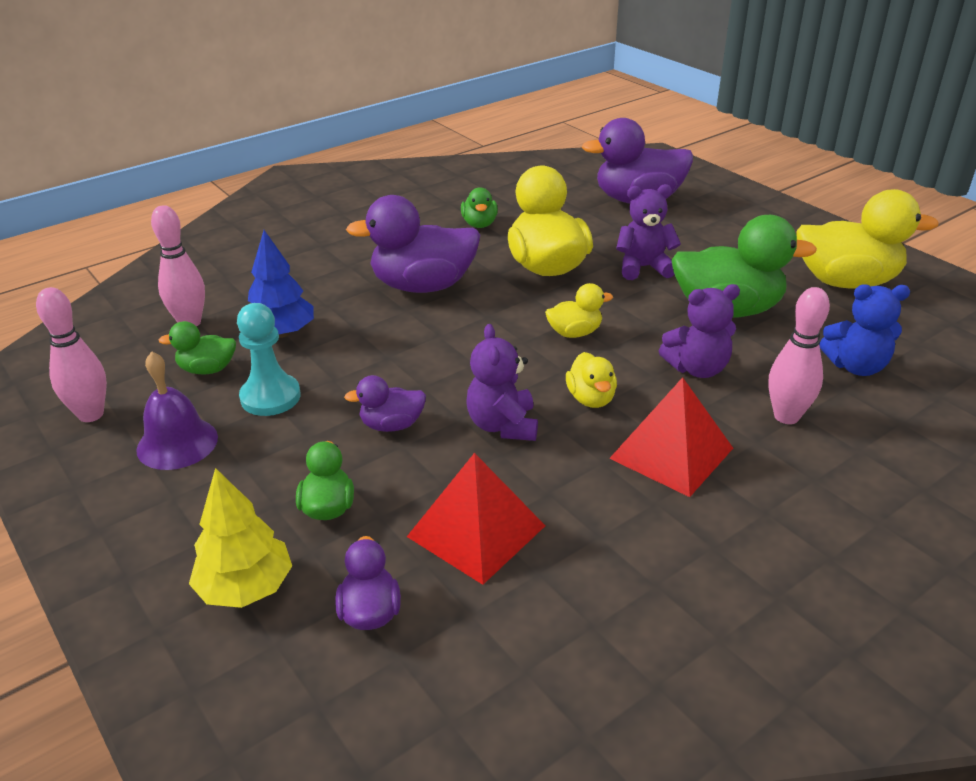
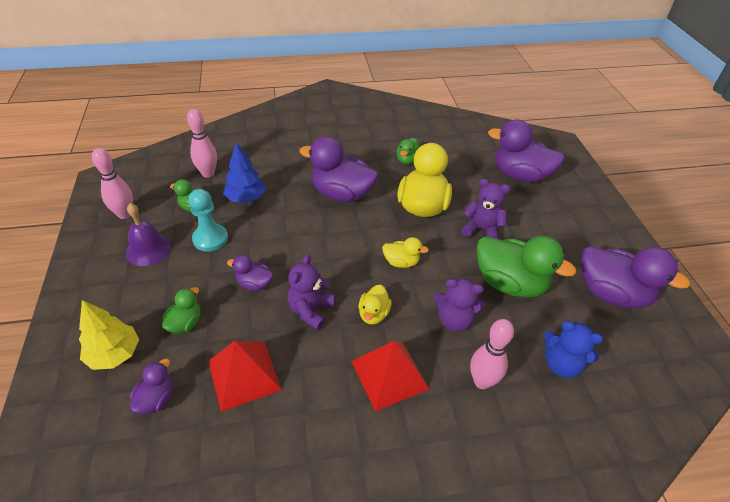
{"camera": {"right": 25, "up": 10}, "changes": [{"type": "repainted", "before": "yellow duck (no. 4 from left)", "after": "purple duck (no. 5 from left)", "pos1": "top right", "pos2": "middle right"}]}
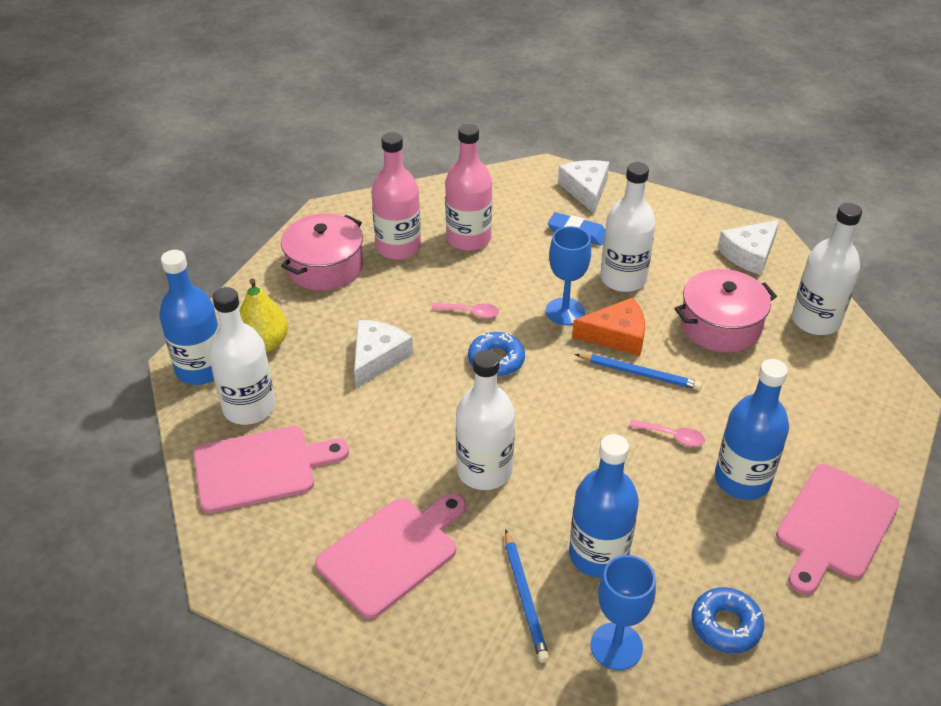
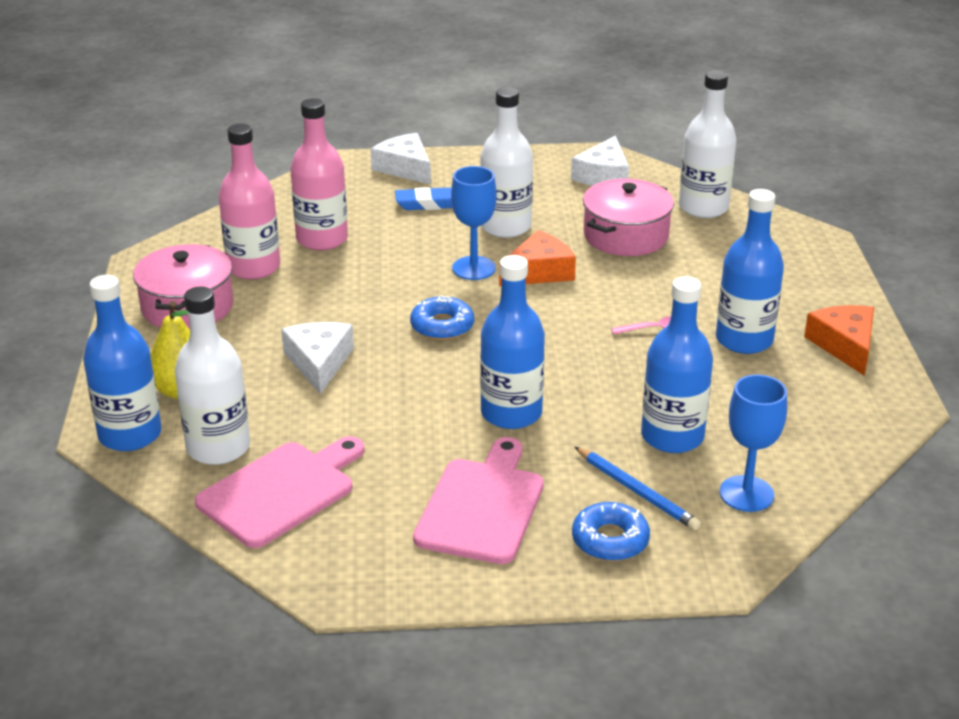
{"camera": {"right": -30, "up": -10}, "changes": [{"type": "gone", "before": "pink spoon (no. 1 from left)", "pos1": "centre"}, {"type": "repainted", "before": "white bottle (no. 2 from left)", "after": "blue bottle (no. 2 from left)", "pos1": "centre", "pos2": "centre"}, {"type": "gone", "before": "blue pencil (no. 2 from left)", "pos1": "middle right"}, {"type": "shifted", "before": "blue donut (no. 2 from left)", "pos1": "bottom right", "pos2": "bottom centre"}, {"type": "swapped", "before": "pink cutting board (no. 3 from left)", "after": "orange cheese (no. 2 from left)", "pos1": "bottom right", "pos2": "middle right"}]}
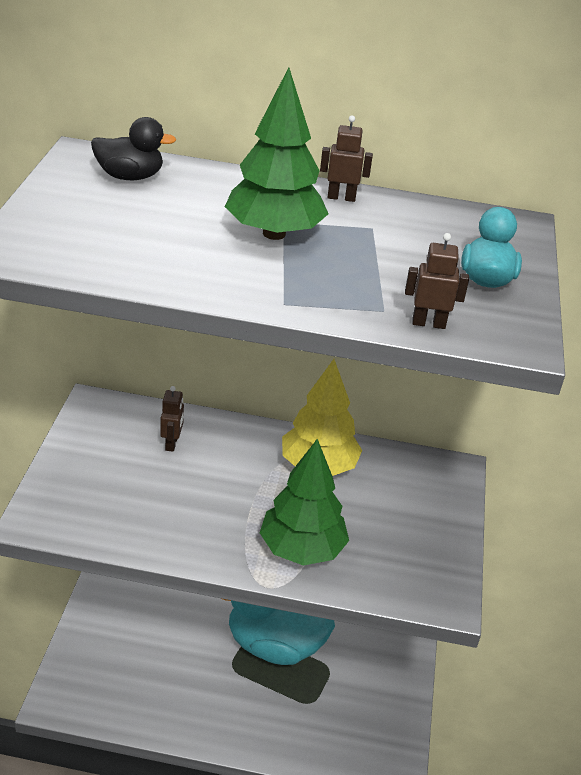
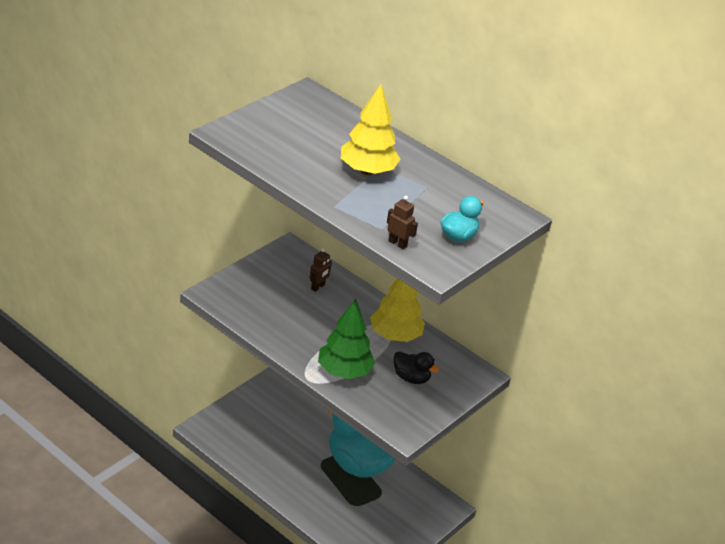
{"camera": {"right": 30, "up": 0}, "changes": [{"type": "shifted", "before": "black duck", "pos1": "top left", "pos2": "bottom centre"}, {"type": "repainted", "before": "green tree (no. 1 from left)", "after": "yellow tree (no. 1 from left)", "pos1": "top centre", "pos2": "top centre"}, {"type": "gone", "before": "brown robot (no. 2 from left)", "pos1": "top centre"}]}
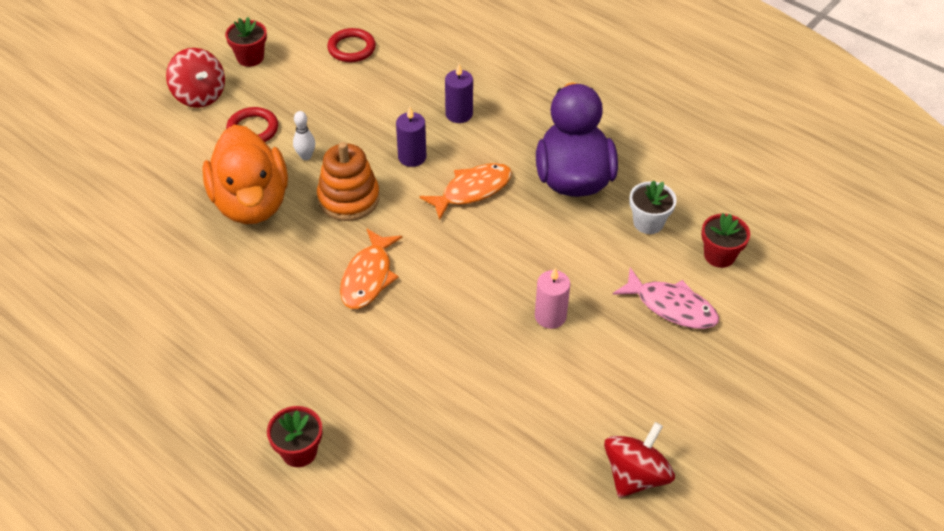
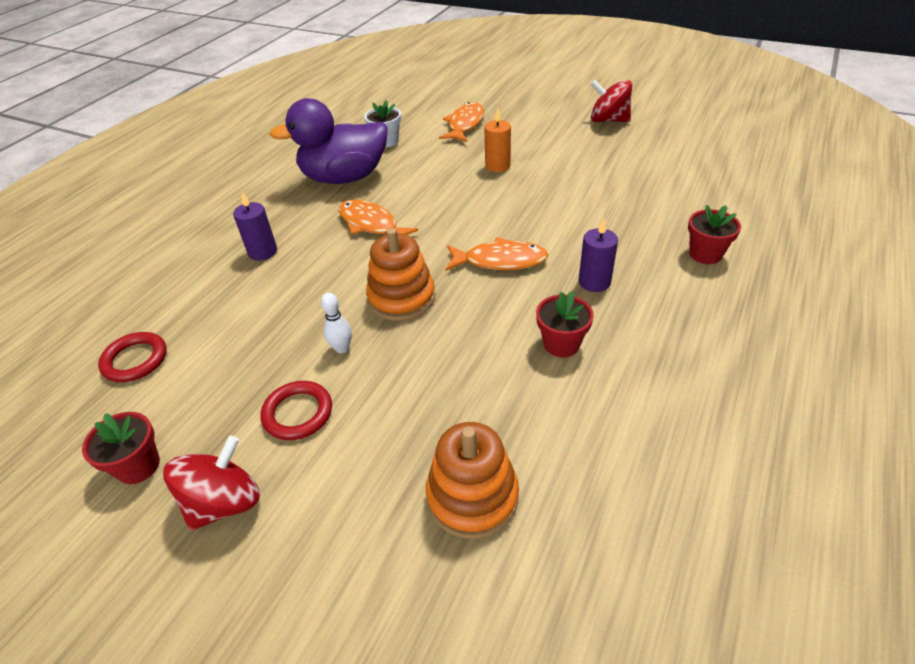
{"camera": {"right": -100, "up": -5}, "changes": [{"type": "gone", "before": "orange duck", "pos1": "top left"}, {"type": "shifted", "before": "purple candle (no. 1 from left in the first image)", "after": "purple candle (no. 2 from left)", "pos1": "top centre", "pos2": "centre"}, {"type": "repainted", "before": "pink candle", "after": "orange candle", "pos1": "centre", "pos2": "top centre"}, {"type": "repainted", "before": "pink fish", "after": "orange fish (no. 2 from left)", "pos1": "middle right", "pos2": "top centre"}, {"type": "shifted", "before": "red flower pot (no. 3 from left in the first image)", "after": "red flower pot (no. 2 from left)", "pos1": "middle right", "pos2": "centre"}, {"type": "new", "after": "orange stacking toy (no. 2 from left)", "pos2": "bottom centre"}]}
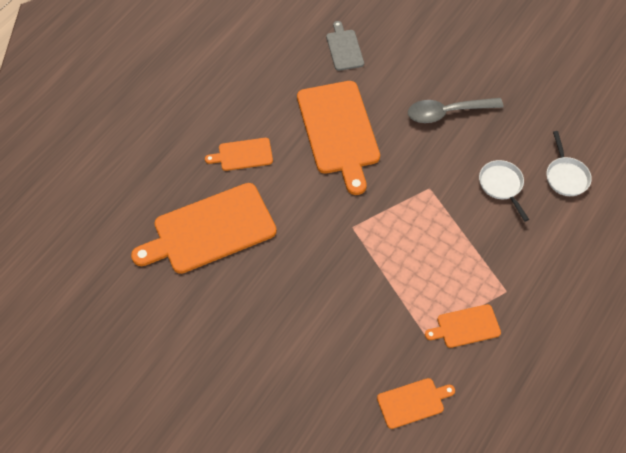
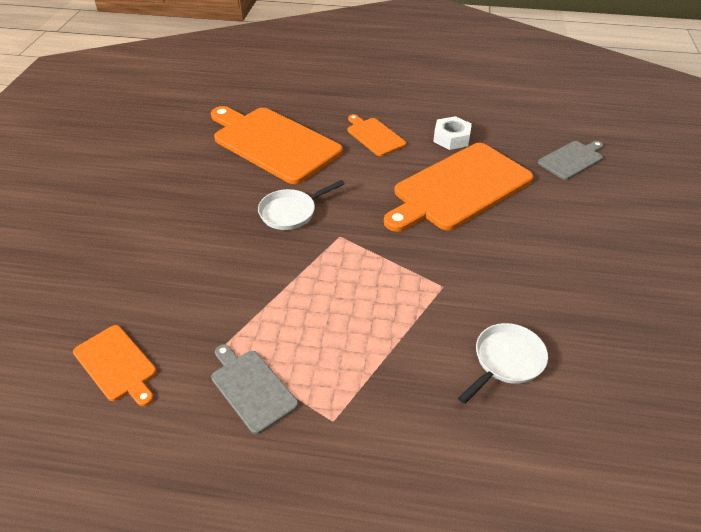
{"camera": {"right": 65, "up": -15}, "changes": [{"type": "gone", "before": "grey spoon", "pos1": "top right"}, {"type": "repainted", "before": "orange cutting board (no. 5 from left)", "after": "grey cutting board (no. 1 from left)", "pos1": "bottom right", "pos2": "bottom centre"}, {"type": "shifted", "before": "white pan (no. 2 from left in the first image)", "after": "white pan (no. 1 from left)", "pos1": "middle right", "pos2": "centre"}, {"type": "new", "after": "white nut", "pos2": "top centre"}]}
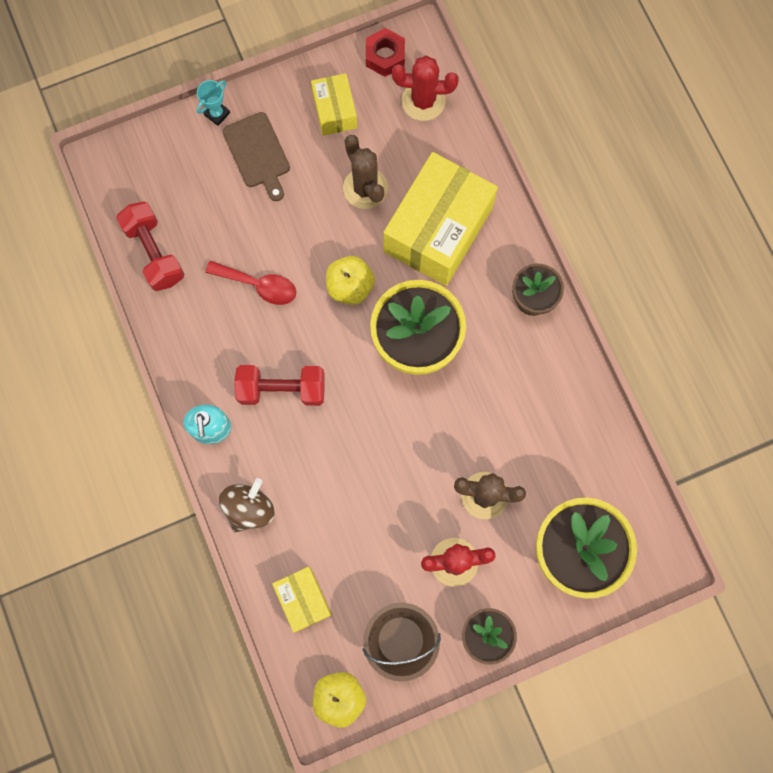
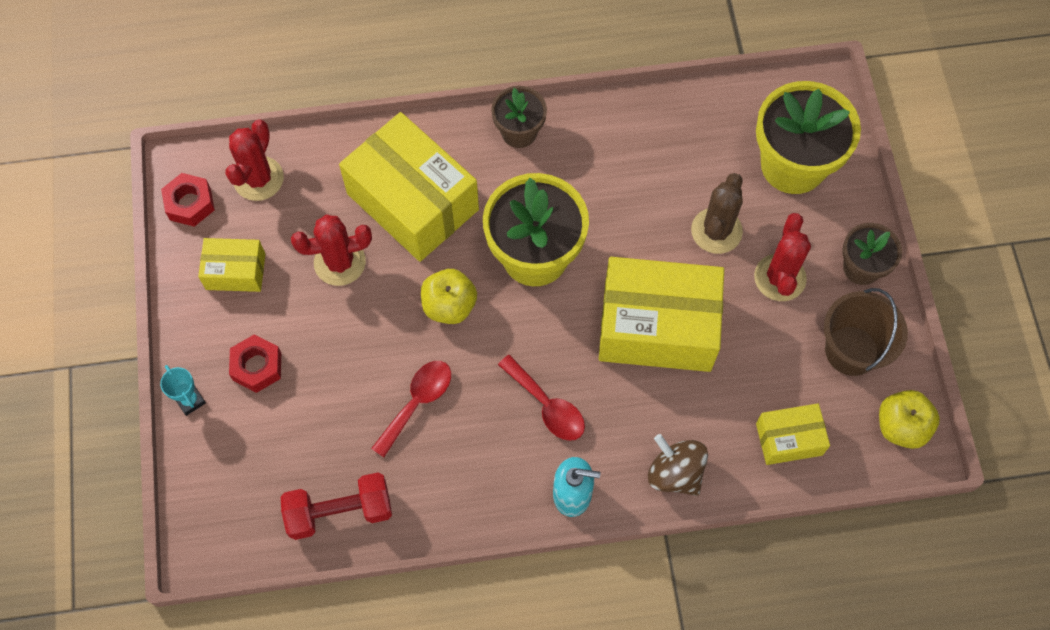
{"camera": {"right": -75, "up": -10}, "changes": [{"type": "swapped", "before": "brown cutting board", "after": "red nut (no. 2 from left)", "pos1": "top left", "pos2": "middle left"}, {"type": "swapped", "before": "red dumbbell (no. 2 from left)", "after": "red spoon (no. 2 from left)", "pos1": "centre", "pos2": "centre"}, {"type": "repainted", "before": "brown cactus (no. 1 from left)", "after": "red cactus (no. 2 from left)", "pos1": "top centre", "pos2": "middle left"}, {"type": "new", "after": "yellow box (no. 3 from left)", "pos2": "centre"}]}
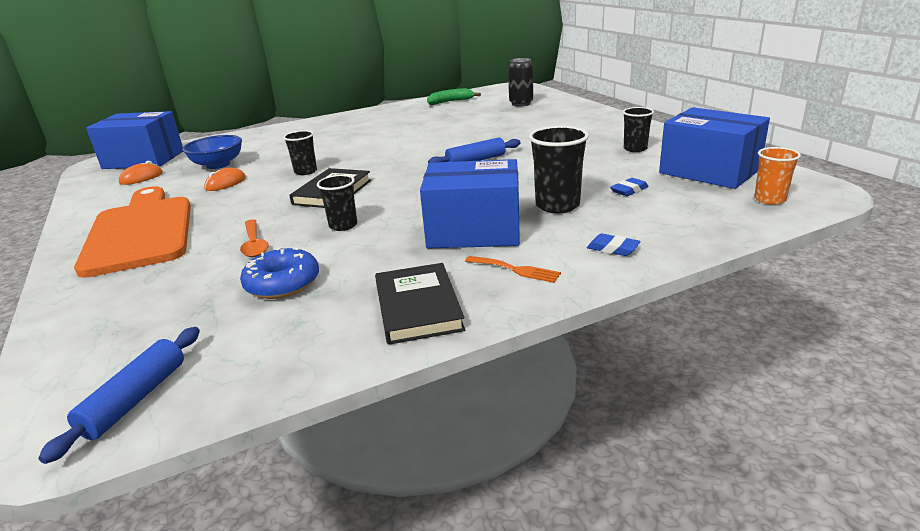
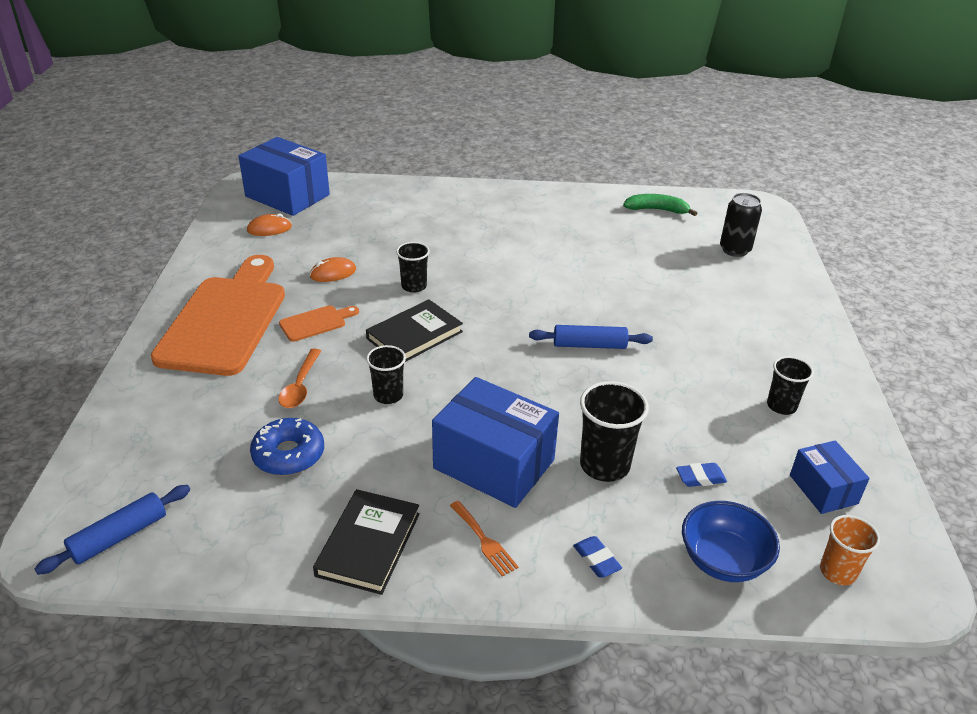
{"camera": {"right": 25, "up": 10}, "changes": [{"type": "shifted", "before": "blue bowl", "pos1": "top left", "pos2": "bottom right"}, {"type": "scaled", "before": "blue box (no. 3 from left)", "pos1": "top right", "pos2": "bottom right", "scale": 0.56}, {"type": "new", "after": "orange cutting board (no. 2 from left)", "pos2": "middle left"}]}
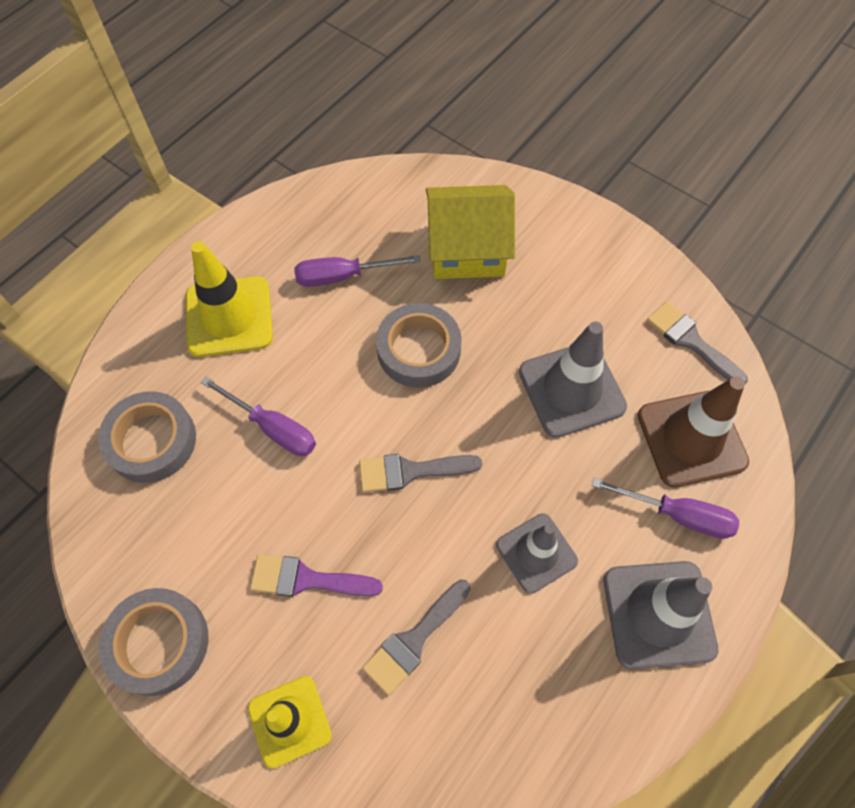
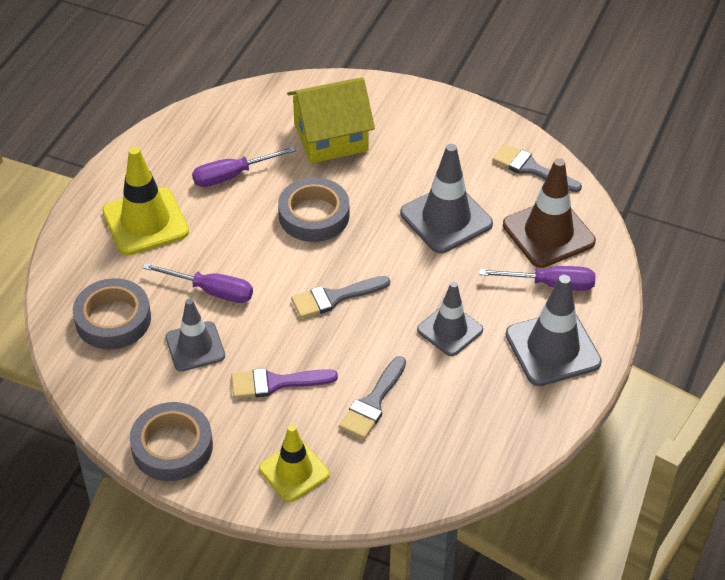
{"camera": {"right": -15, "up": -15}, "changes": [{"type": "new", "after": "grey traffic cone (no. 1 from left)", "pos2": "middle left"}]}
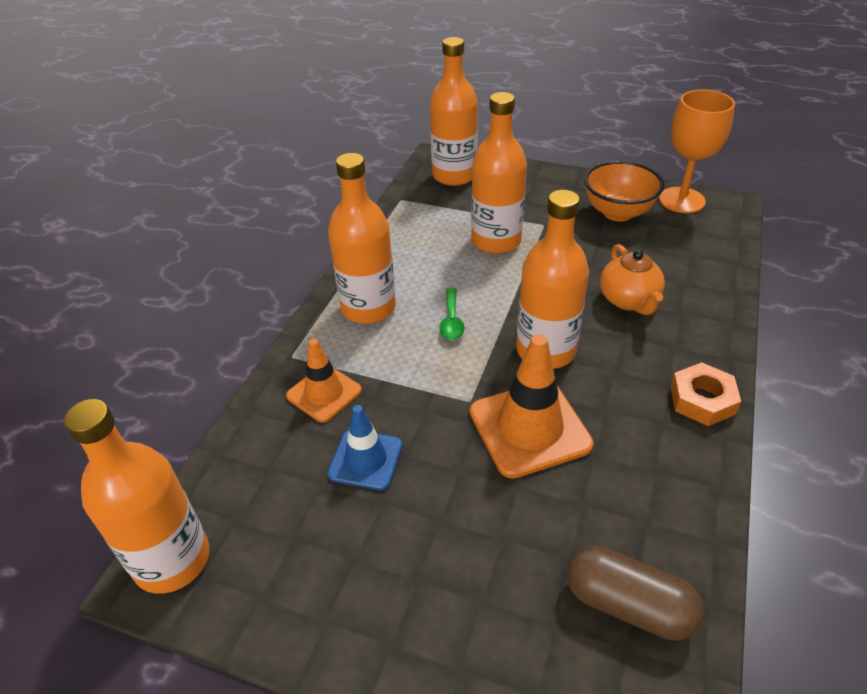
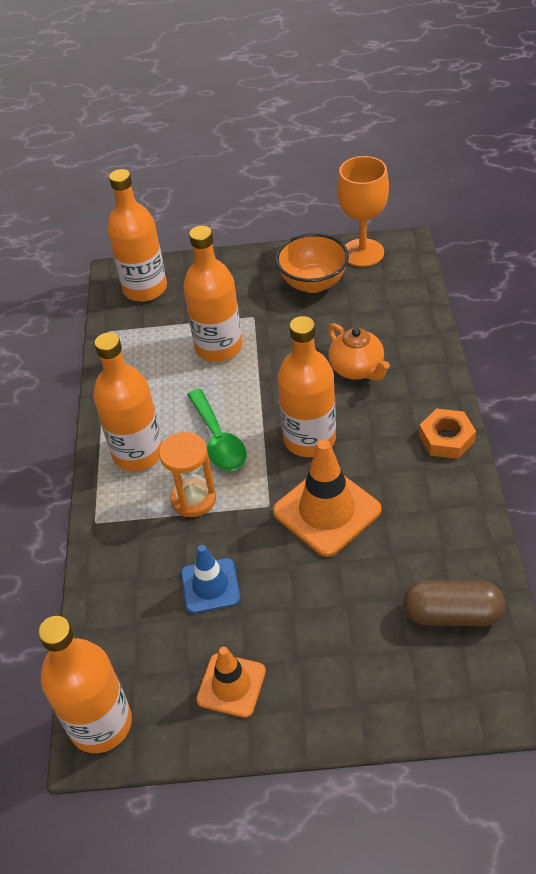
{"camera": {"right": -20, "up": 5}, "changes": [{"type": "shifted", "before": "orange traffic cone (no. 1 from left)", "pos1": "centre", "pos2": "bottom centre"}, {"type": "scaled", "before": "green spoon", "pos1": "centre", "pos2": "centre", "scale": 1.62}, {"type": "new", "after": "orange hourglass", "pos2": "centre"}]}
